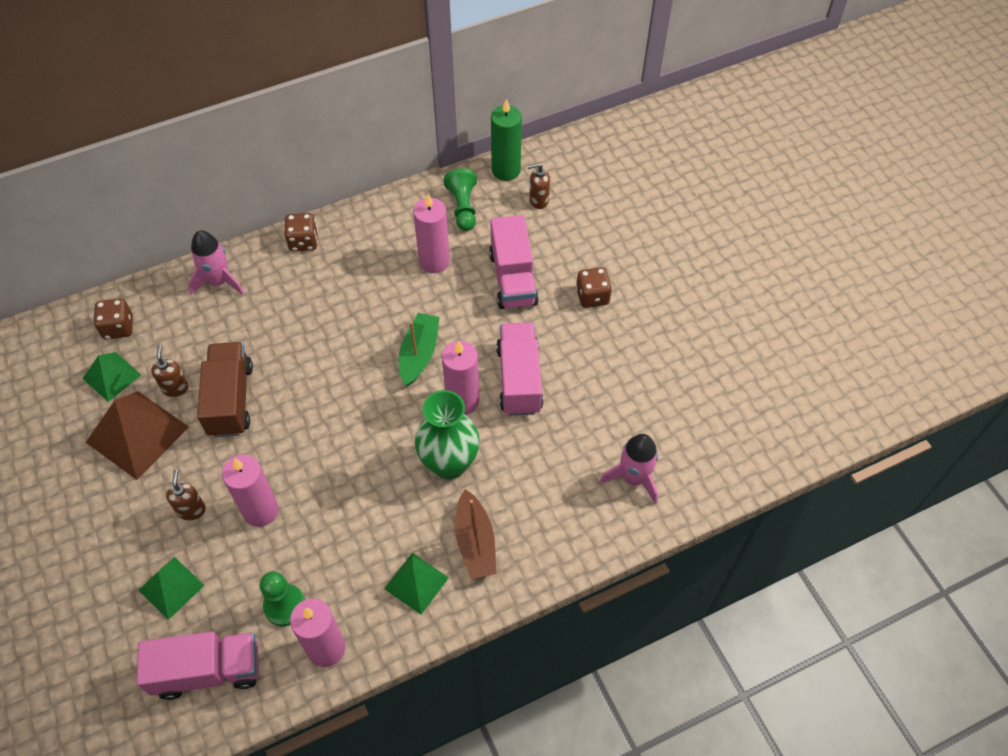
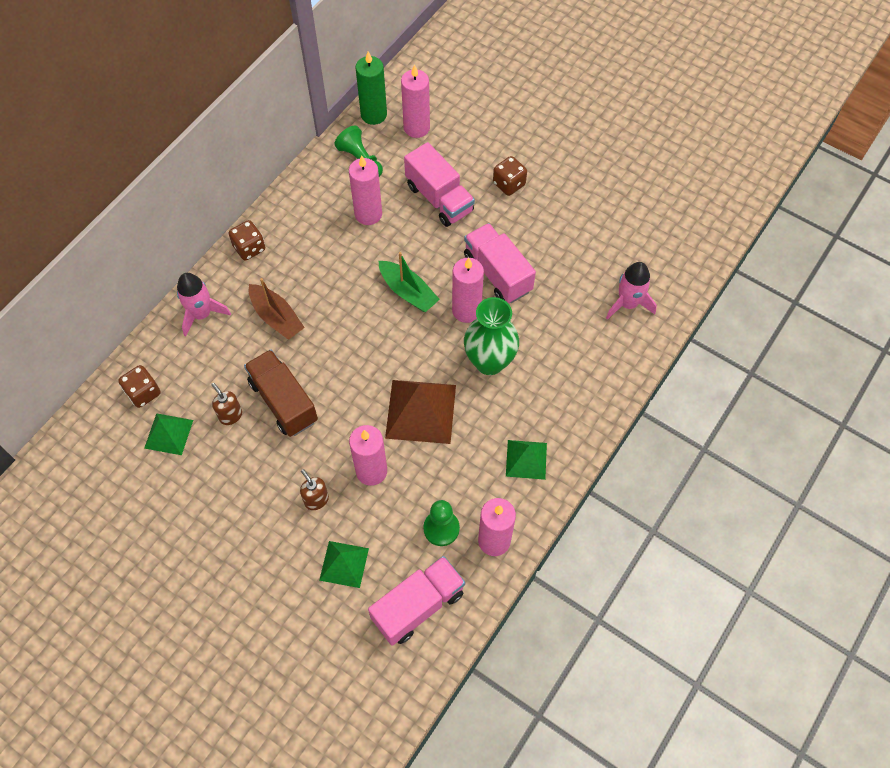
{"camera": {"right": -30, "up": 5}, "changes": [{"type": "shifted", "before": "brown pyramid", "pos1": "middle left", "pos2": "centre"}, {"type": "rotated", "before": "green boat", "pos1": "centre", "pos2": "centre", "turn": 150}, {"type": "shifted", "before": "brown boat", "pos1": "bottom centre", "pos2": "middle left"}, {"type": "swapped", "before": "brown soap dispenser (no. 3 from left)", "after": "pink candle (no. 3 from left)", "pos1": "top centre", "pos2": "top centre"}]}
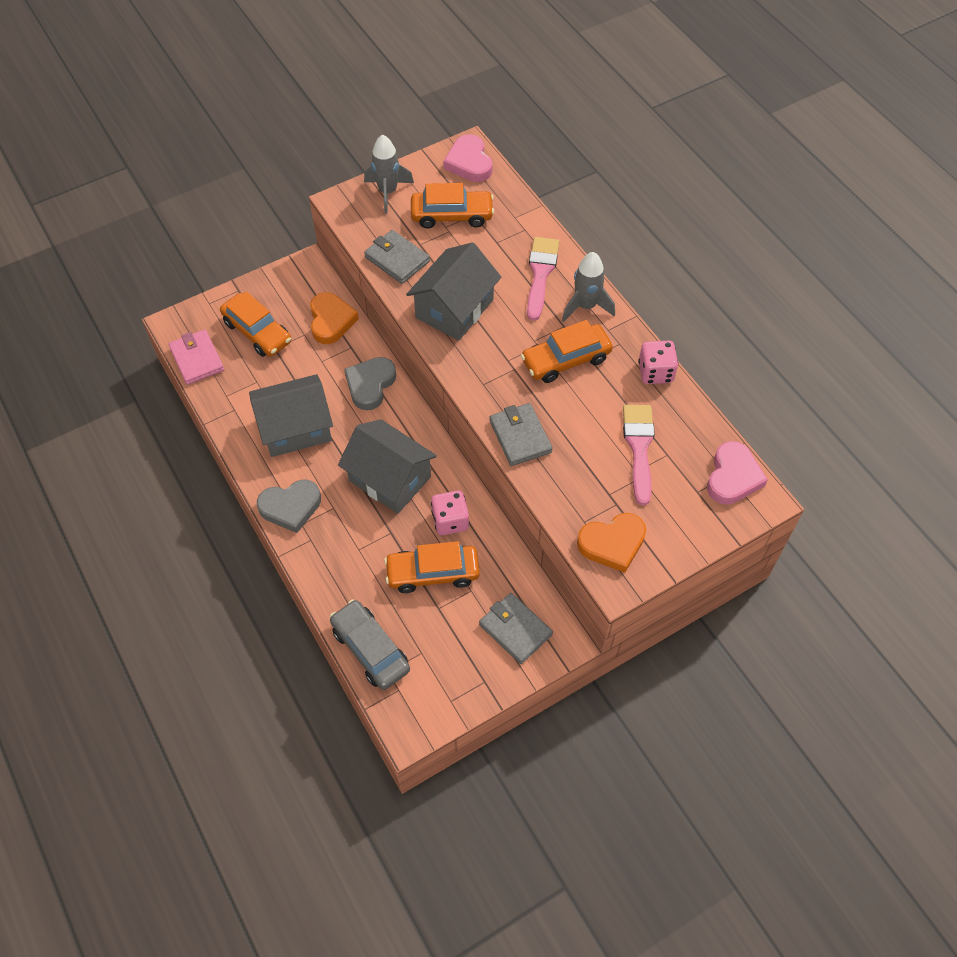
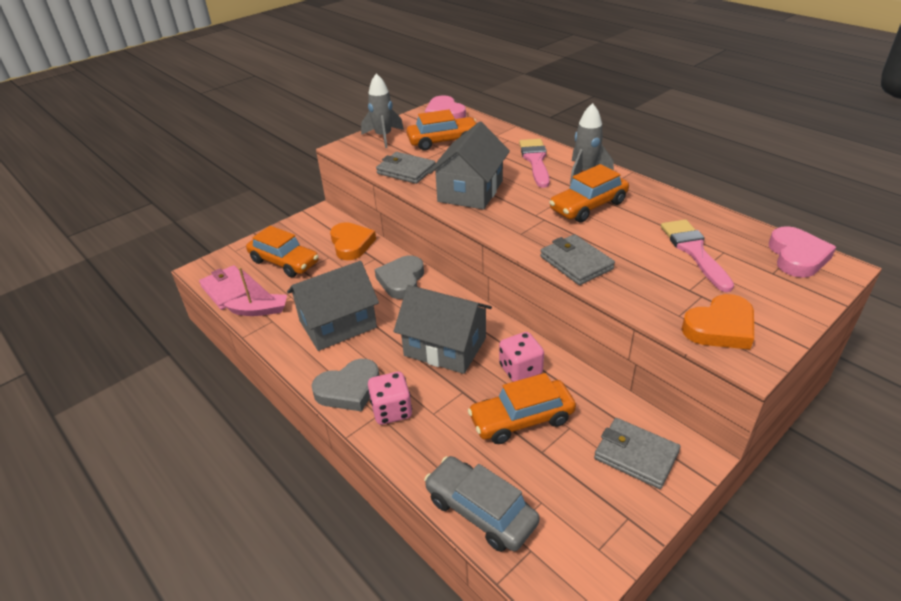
{"camera": {"right": -10, "up": -20}, "changes": [{"type": "shifted", "before": "pink dice (no. 2 from left in the first image)", "after": "pink dice (no. 1 from left)", "pos1": "middle right", "pos2": "centre"}, {"type": "new", "after": "pink boat", "pos2": "middle left"}]}
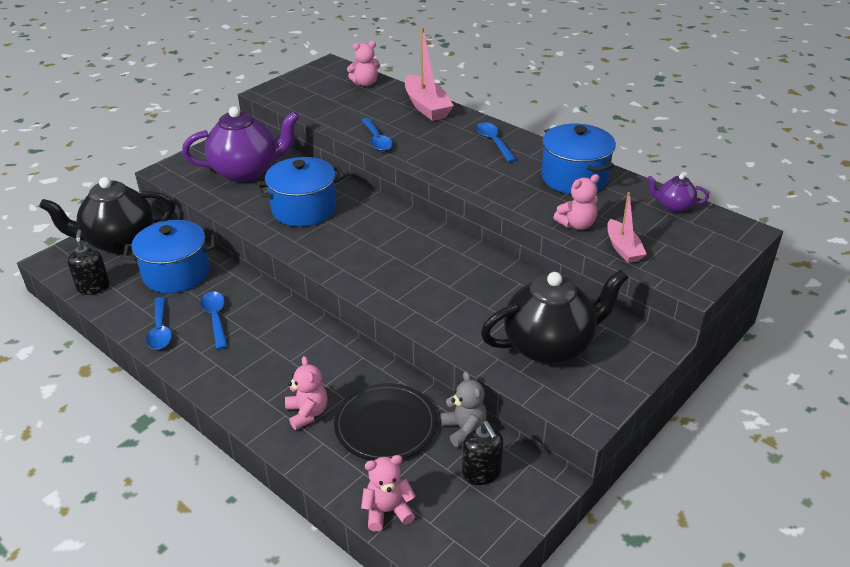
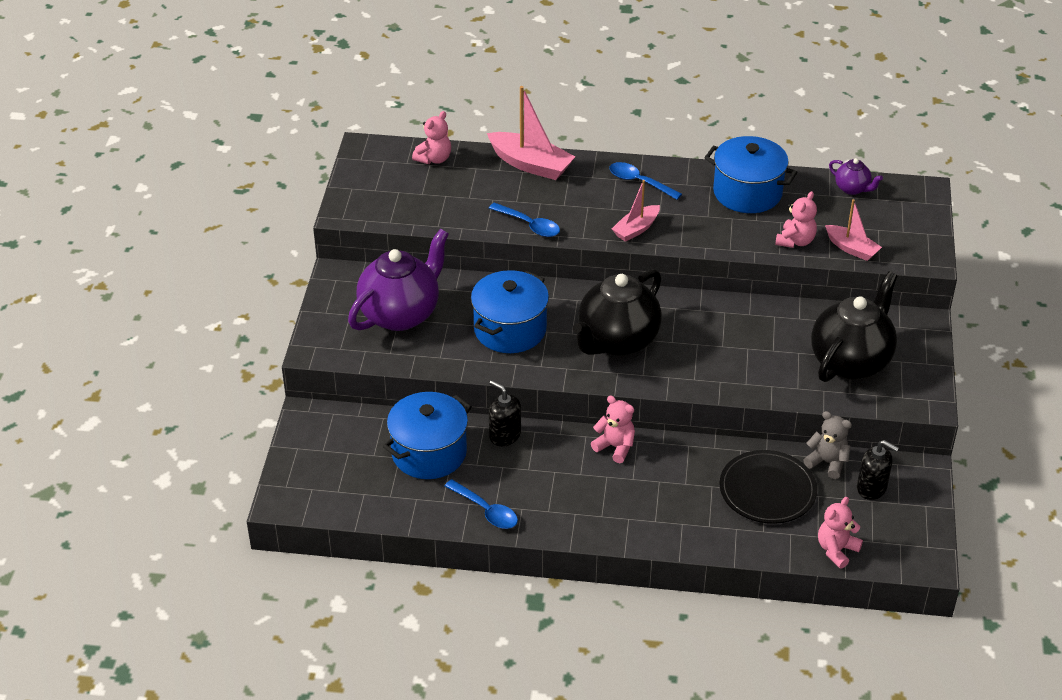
{"camera": {"right": -35, "up": 5}, "changes": [{"type": "shifted", "before": "black teapot (no. 1 from left)", "pos1": "middle left", "pos2": "centre"}, {"type": "shifted", "before": "black soap dispenser (no. 1 from left)", "pos1": "middle left", "pos2": "centre"}, {"type": "gone", "before": "blue spoon (no. 2 from left)", "pos1": "middle left"}, {"type": "shifted", "before": "pink teddy bear (no. 1 from left in the first image)", "after": "pink teddy bear (no. 2 from left)", "pos1": "bottom centre", "pos2": "centre"}, {"type": "rotated", "before": "purple teapot (no. 2 from left)", "pos1": "middle right", "pos2": "top right", "turn": -120}, {"type": "new", "after": "pink boat (no. 2 from left)", "pos2": "top centre"}]}
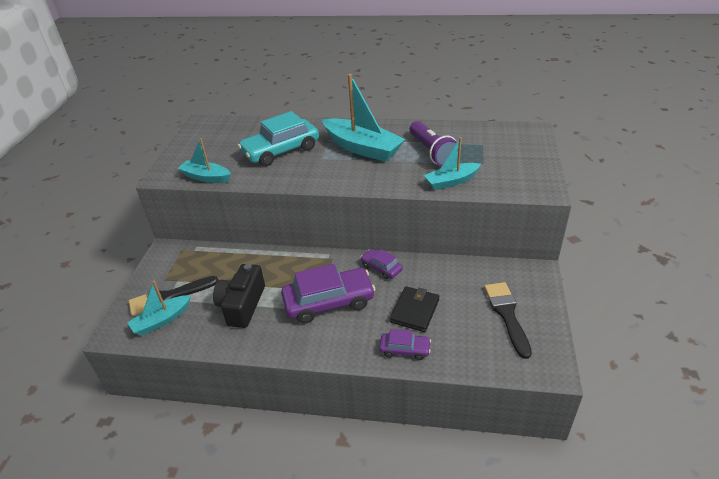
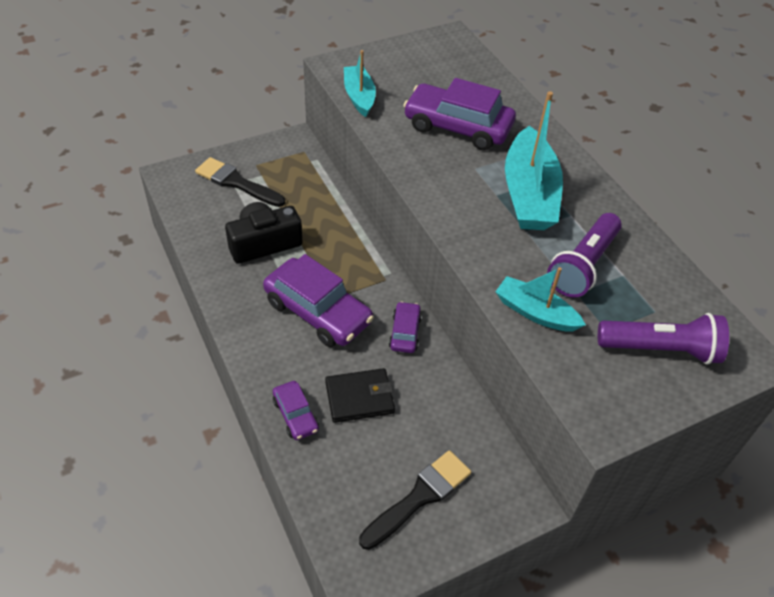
{"camera": {"right": 50, "up": 10}, "changes": [{"type": "gone", "before": "turquoise boat (no. 1 from left)", "pos1": "middle left"}, {"type": "repainted", "before": "turquoise car", "after": "purple car (no. 4 from left)", "pos1": "top centre", "pos2": "top centre"}, {"type": "new", "after": "purple flashlight (no. 2 from left)", "pos2": "middle right"}]}
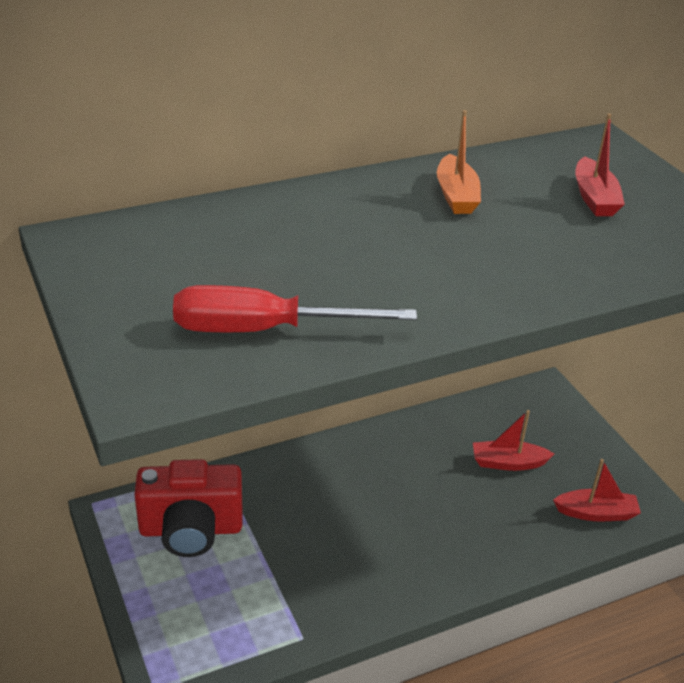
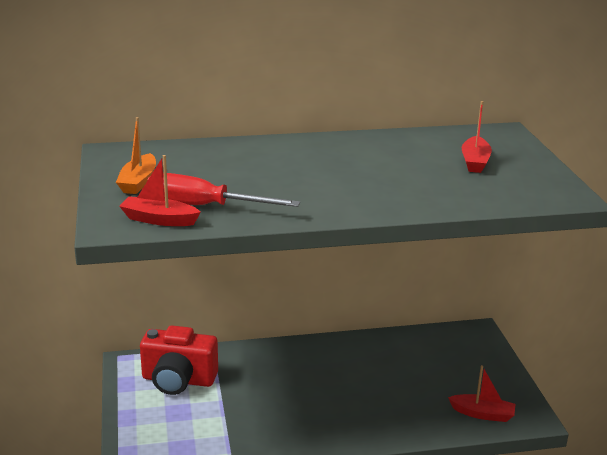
{"camera": {"right": 15, "up": -10}, "changes": [{"type": "shifted", "before": "orange boat", "pos1": "top right", "pos2": "middle left"}, {"type": "shifted", "before": "red boat (no. 1 from left)", "pos1": "middle right", "pos2": "middle left"}]}
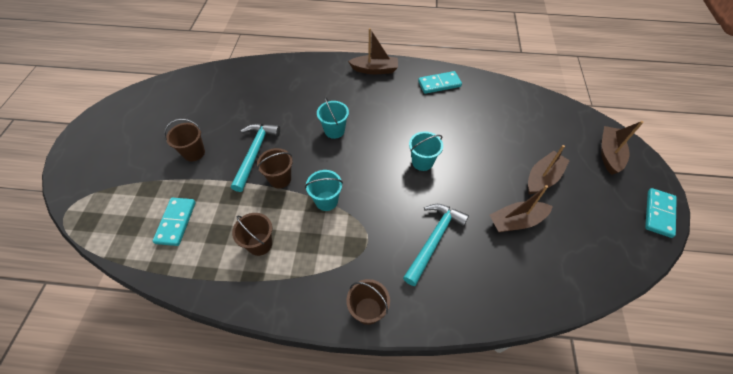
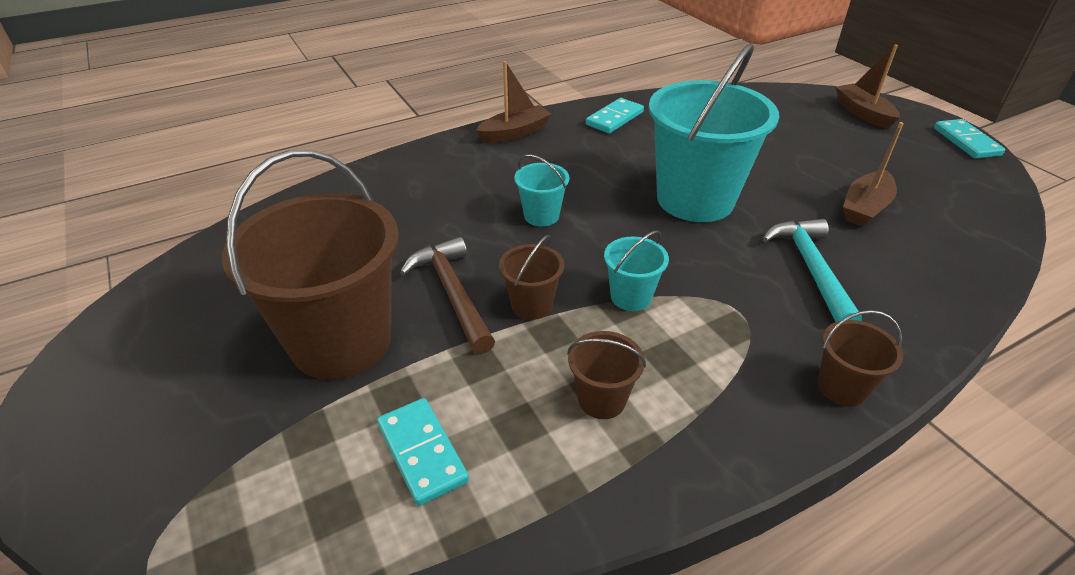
{"camera": {"right": -35, "up": -15}, "changes": [{"type": "scaled", "before": "brown bucket (no. 1 from left)", "pos1": "middle left", "pos2": "middle left", "scale": 2.25}, {"type": "repainted", "before": "turquoise hammer (no. 1 from left)", "after": "brown hammer", "pos1": "centre", "pos2": "centre"}, {"type": "scaled", "before": "turquoise bucket (no. 3 from left)", "pos1": "centre", "pos2": "top centre", "scale": 2.25}, {"type": "gone", "before": "brown boat (no. 3 from left)", "pos1": "middle right"}]}
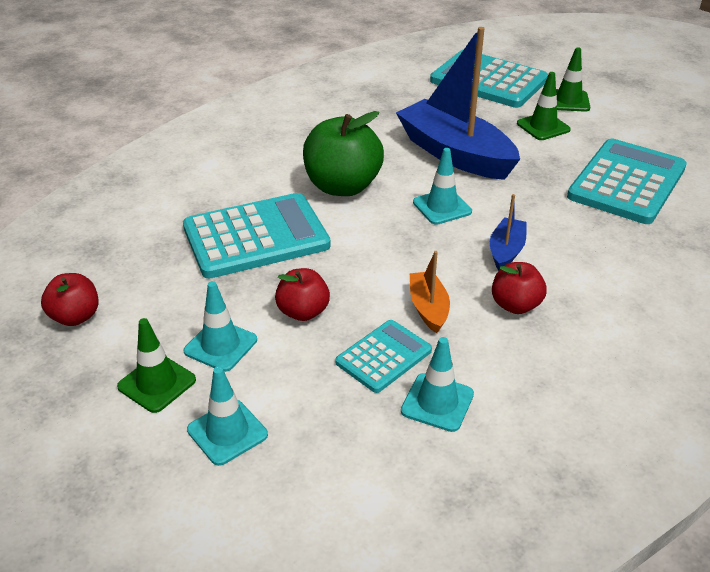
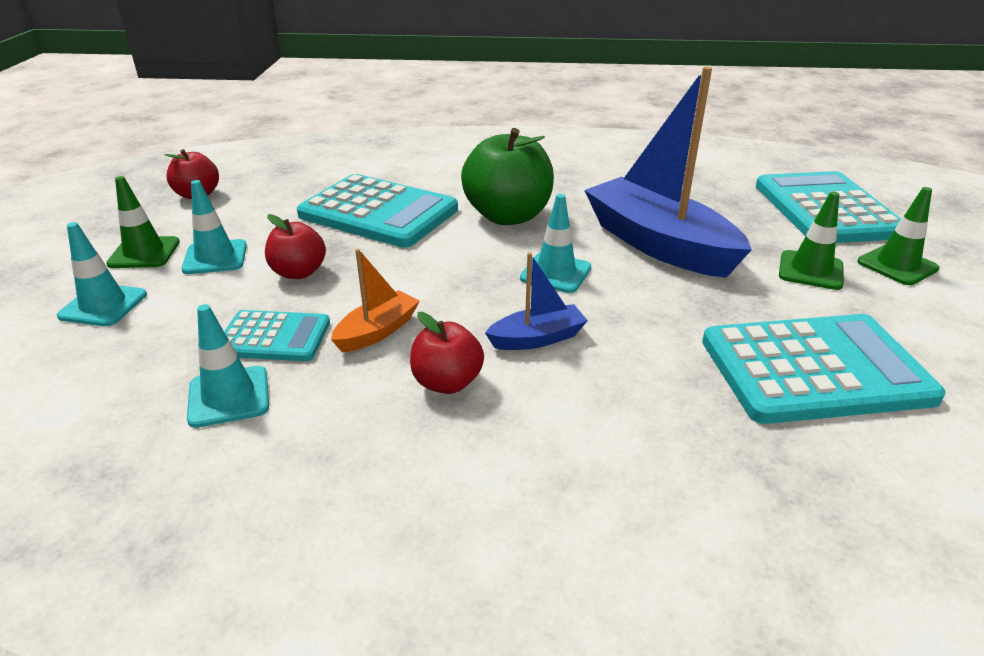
{"camera": {"right": 50, "up": -5}, "changes": [{"type": "rotated", "before": "blue boat (no. 1 from left in the first image)", "pos1": "top centre", "pos2": "top right", "turn": -45}]}
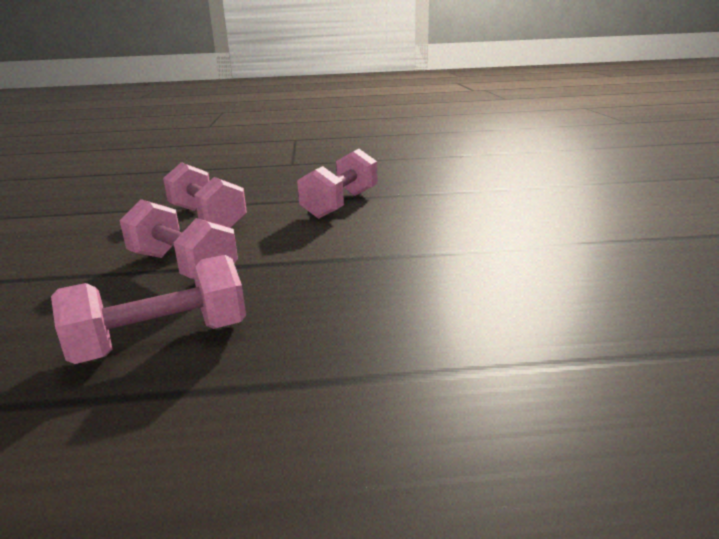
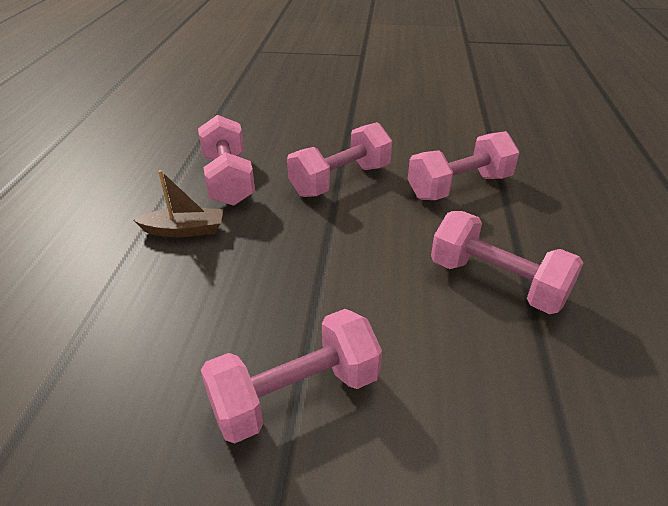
{"camera": {"right": 100, "up": 15}, "changes": [{"type": "new", "after": "brown boat", "pos2": "middle left"}, {"type": "new", "after": "pink dumbbell (no. 2 from left)", "pos2": "bottom centre"}]}
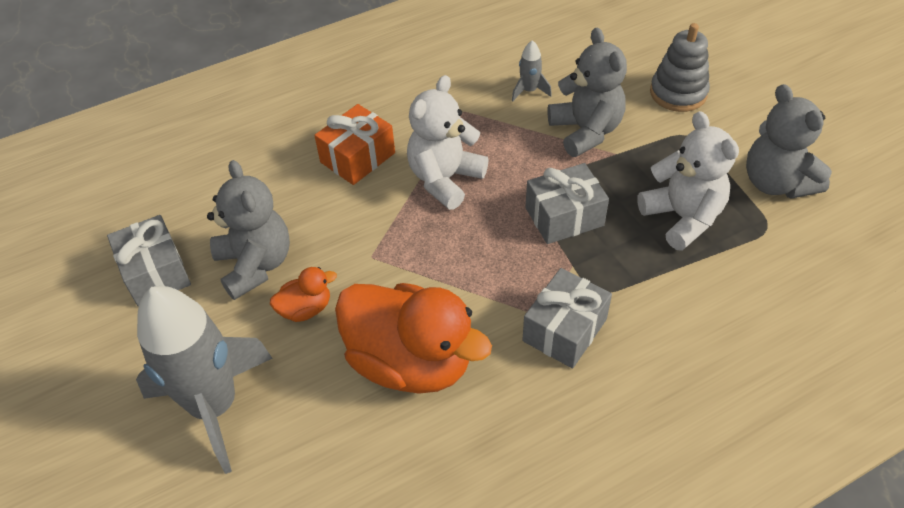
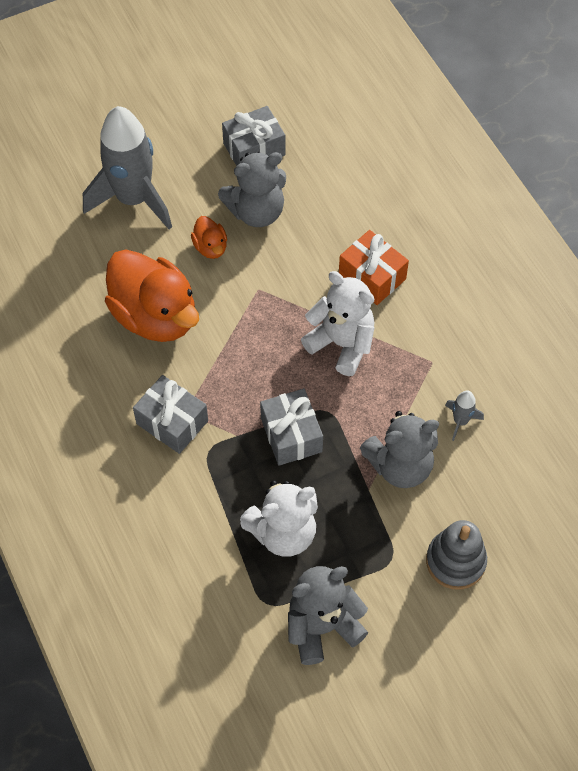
{"camera": {"right": 90, "up": 10}, "changes": [{"type": "rotated", "before": "orange duck (no. 2 from left in the first image)", "pos1": "centre", "pos2": "middle left", "turn": -75}]}
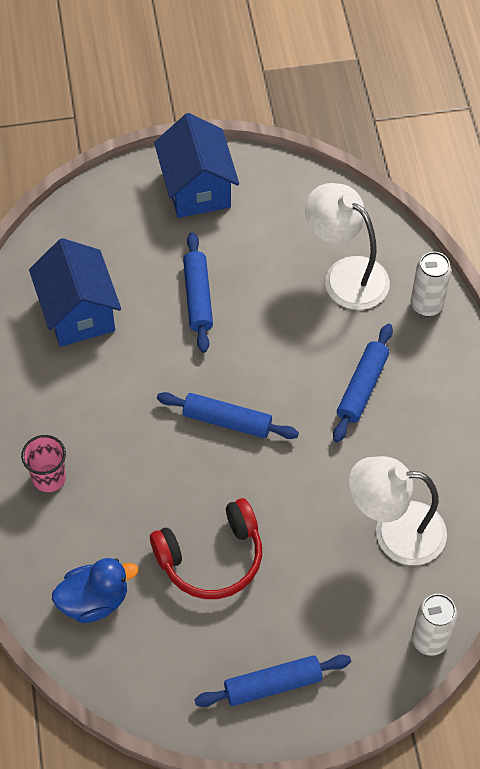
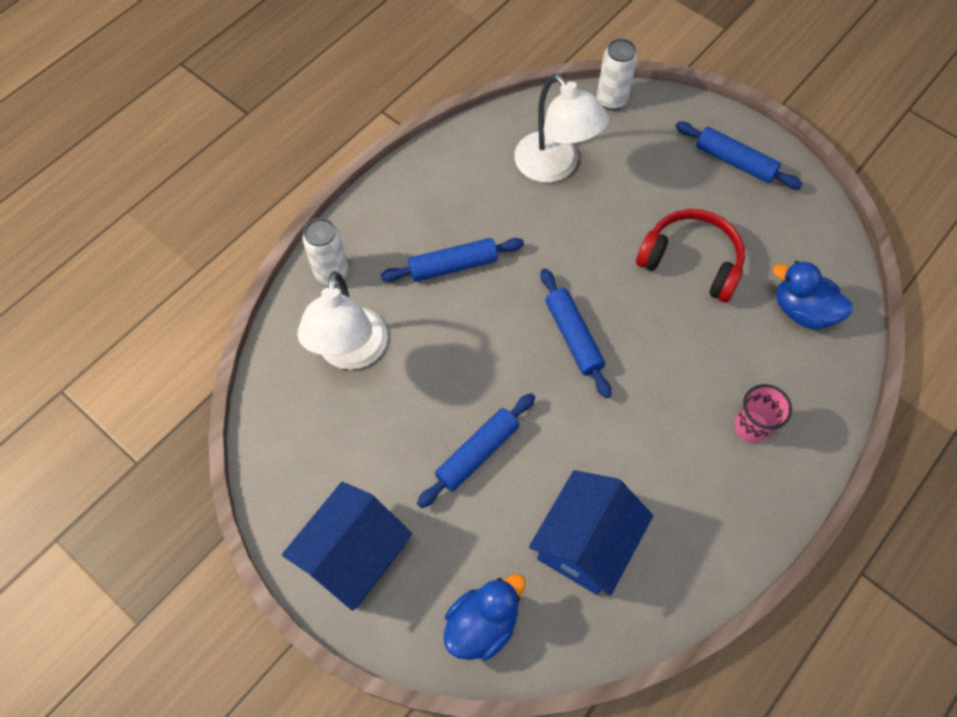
{"camera": {"right": -130, "up": 5}, "changes": [{"type": "new", "after": "blue duck (no. 1 from left)", "pos2": "bottom centre"}]}
